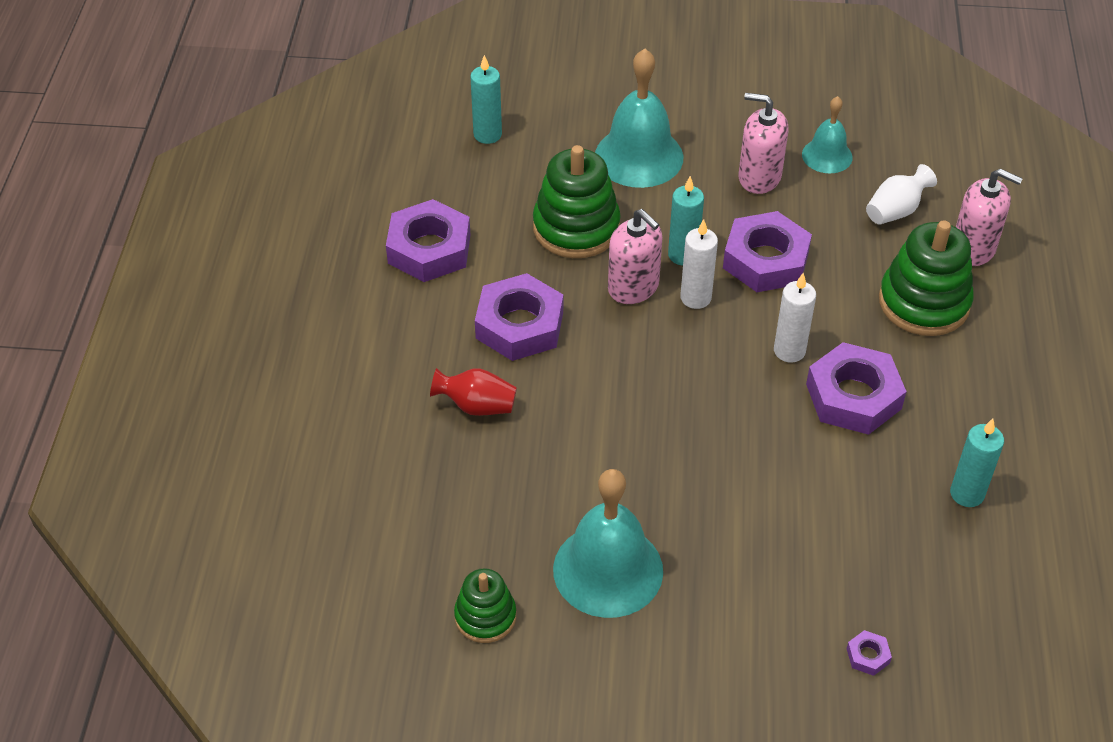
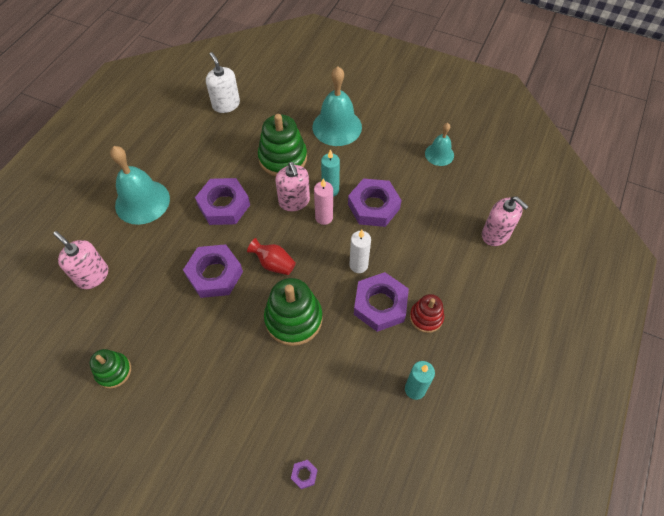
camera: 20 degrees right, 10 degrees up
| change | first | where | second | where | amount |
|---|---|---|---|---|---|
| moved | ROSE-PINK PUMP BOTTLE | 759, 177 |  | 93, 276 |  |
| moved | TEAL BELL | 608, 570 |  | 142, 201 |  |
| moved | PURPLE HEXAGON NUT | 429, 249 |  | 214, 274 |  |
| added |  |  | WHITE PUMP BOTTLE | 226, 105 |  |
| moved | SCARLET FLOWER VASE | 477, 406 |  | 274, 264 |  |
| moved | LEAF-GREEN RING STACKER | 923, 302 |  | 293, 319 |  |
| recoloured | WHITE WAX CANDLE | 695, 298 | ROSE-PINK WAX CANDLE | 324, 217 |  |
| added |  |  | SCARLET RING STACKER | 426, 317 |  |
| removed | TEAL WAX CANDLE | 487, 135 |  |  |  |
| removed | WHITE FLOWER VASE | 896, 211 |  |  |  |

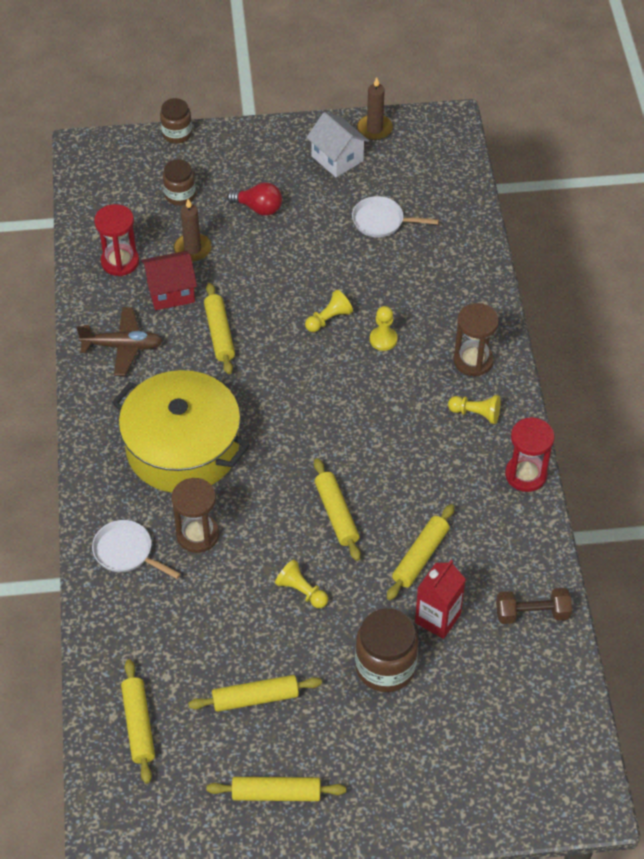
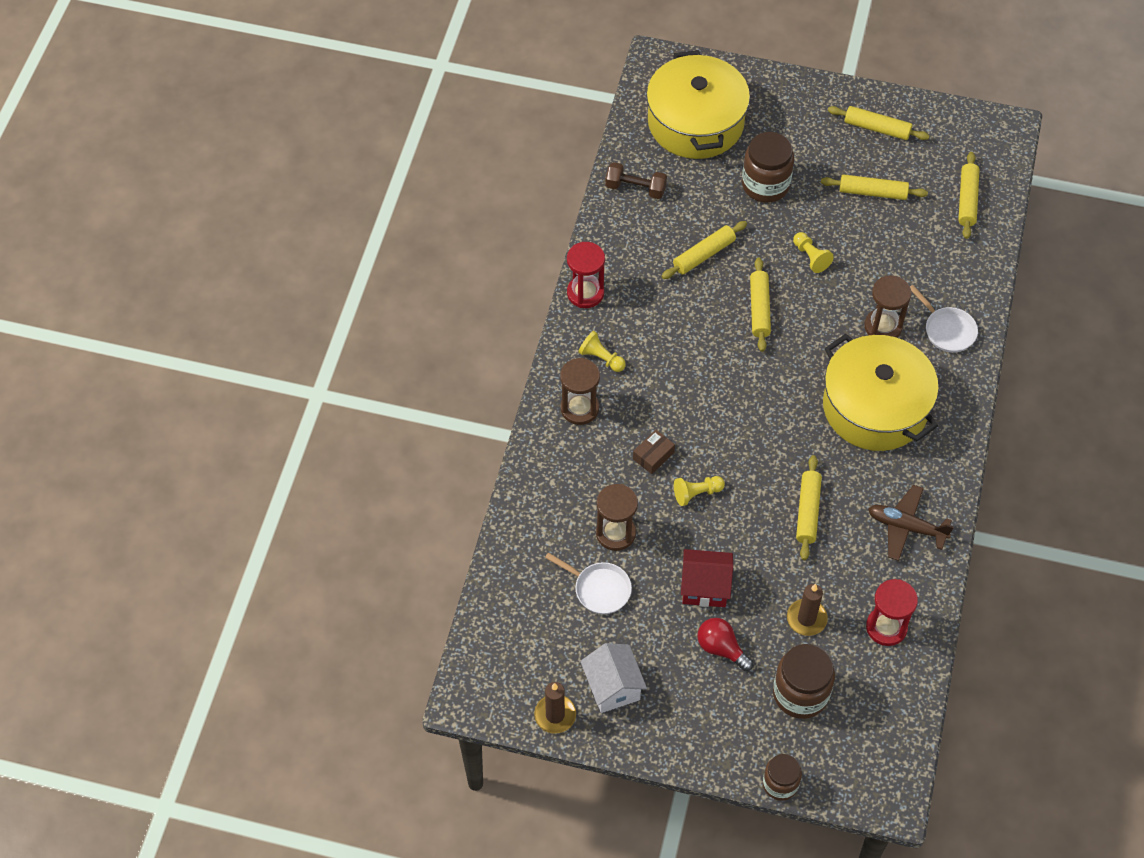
camera: 160 degrees left, 5 degrees up
| change | first | where | second | where | amount |
|---|---|---|---|---|---|
| added |  |  | DARK BROWN HOURGLASS | 615, 533 |  |
| replaced | YELLOW CHESS PAWN | 383, 339 | DARK BROWN PARCEL | 653, 456 |  |
| added |  |  | YELLOW POT | 695, 122 |  |
| moved | SCARLET HOUSE | 171, 292 |  | 705, 587 |  |
| resized | DARK BROWN PRESERVE JAR | 180, 195 |  | 800, 694 | x1.60 |
| removed | SCARLET JUICE CARTON | 437, 618 |  |  |  |

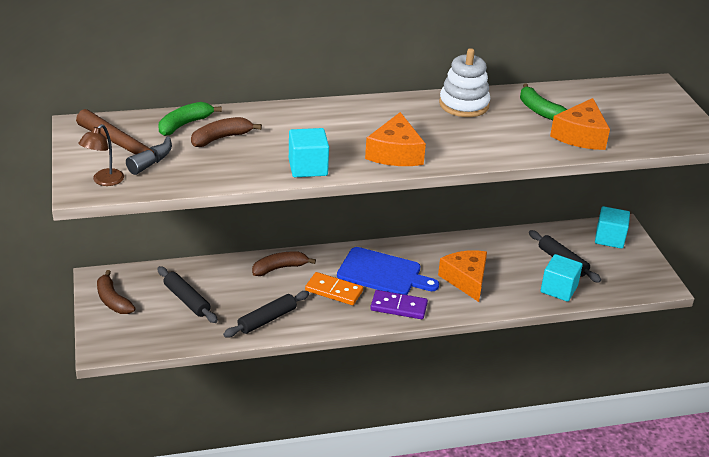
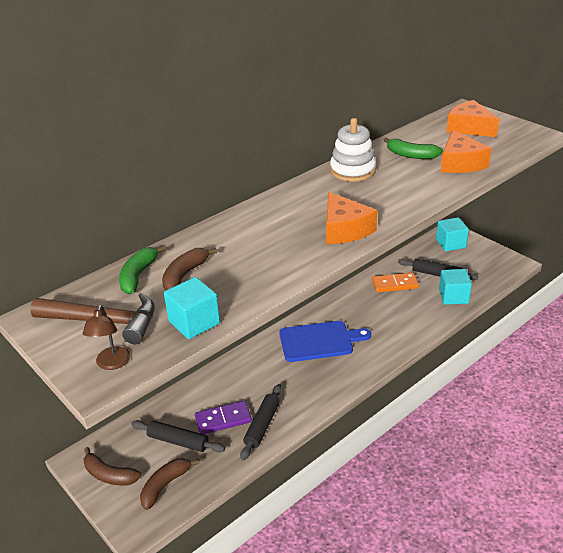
camera: 25 degrees left, 0 degrees up
| change | first | where | second | where | amount |
|---|---|---|---|---|---|
| moved | DARK BROWN BANANA FRUIT | 280, 268 |  | 165, 485 |  |
| moved | TEAL BLOCK | 308, 167 |  | 194, 322 |  |
| moved | PURPLE DOMINO PIECE | 398, 307 |  | 223, 419 |  |
| moved | ORANGE-COLOURED DOMINO PIECE | 334, 291 |  | 395, 284 |  |
| moved | ORANGE-COLOURED PIECE OF CHEESE | 466, 280 |  | 469, 128 |  |

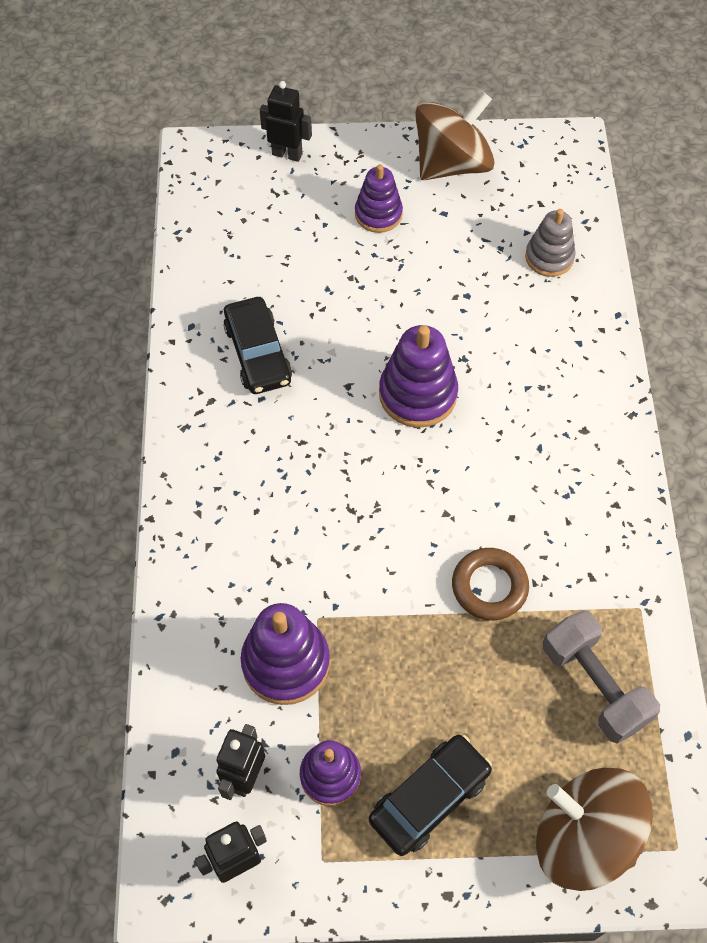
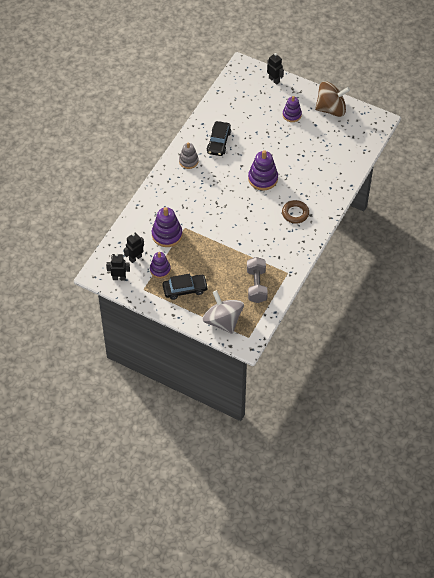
camera: 30 degrees right, 5 degrees down
| change | first | where | second | where | amount |
|---|---|---|---|---|---|
| moved | GREY RING STACKER | 549, 257 |  | 188, 161 |  |
| recoloured | DARK BROWN SPINNING TOP | 584, 837 | GREY SPINNING TOP | 223, 321 |  |
| moved | DARK BROWN RING | 489, 587 |  | 295, 213 |  |

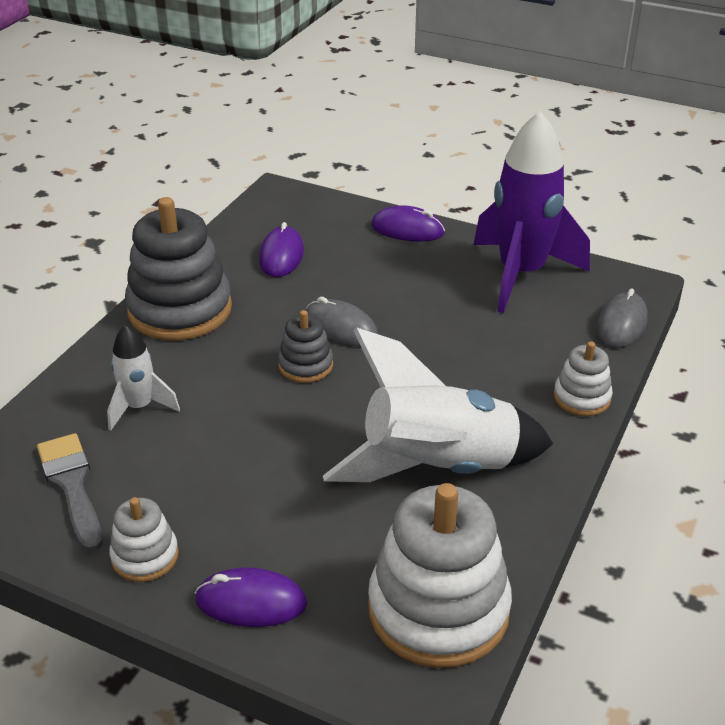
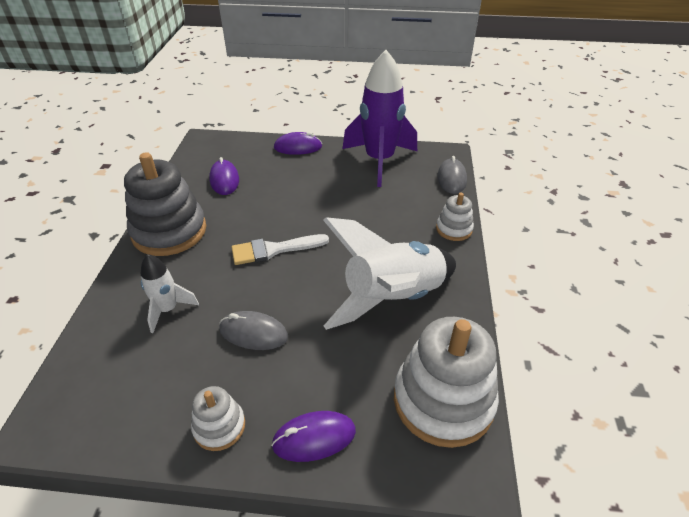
camera: 20 degrees left, 5 degrees up
| change | first | where | second | where | amount |
|---|---|---|---|---|---|
| moved | GREY COMPUTER MOUSE | 340, 328 |  | 253, 333 |  |
| replaced | GREY RING STACKER | 306, 365 | WHITE PAINTBRUSH | 273, 250 |  |
| removed | GREY PAINTBRUSH | 72, 485 |  |  |  |

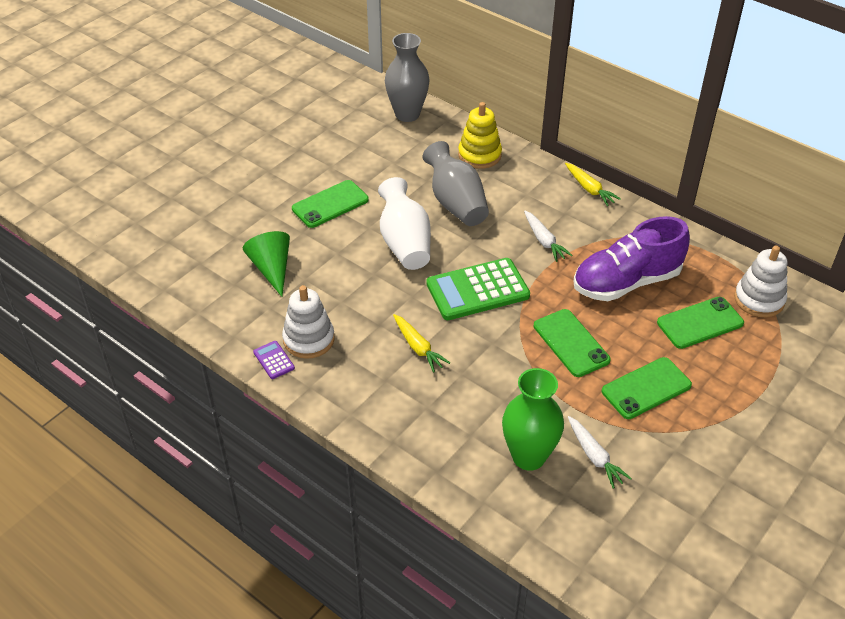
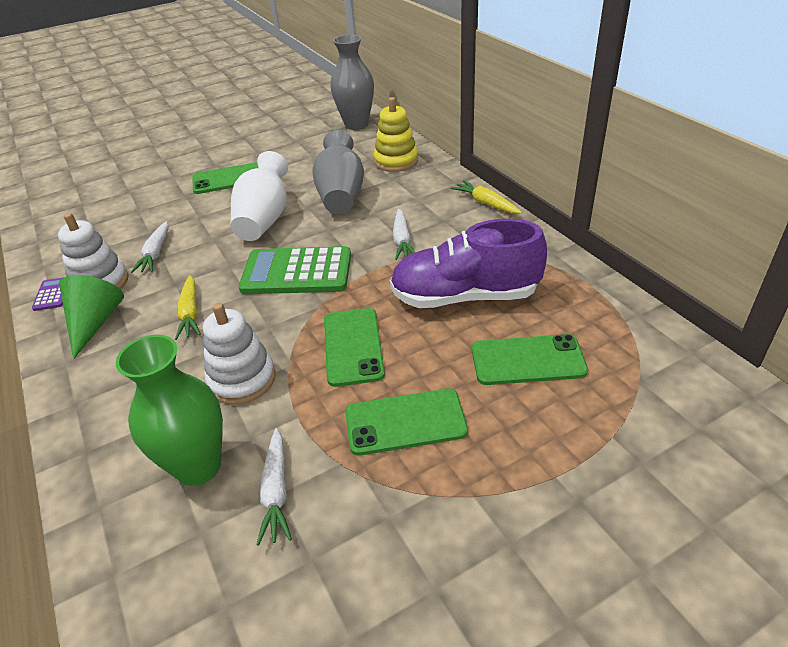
camera: 25 degrees right, 5 degrees down
| change | first | where | second | where | amount |
|---|---|---|---|---|---|
| moved | LEAF-GREEN CONE SHAPE | 272, 269 |  | 95, 323 |  |
| added |  |  | WHITE CARROT | 156, 253 |  |
| moved | WHITE RING STACKER | 759, 299 |  | 242, 379 |  |
| turned | YELLOW CARROT | 589, 189 |  | 486, 203 | 150 degrees clockwise |

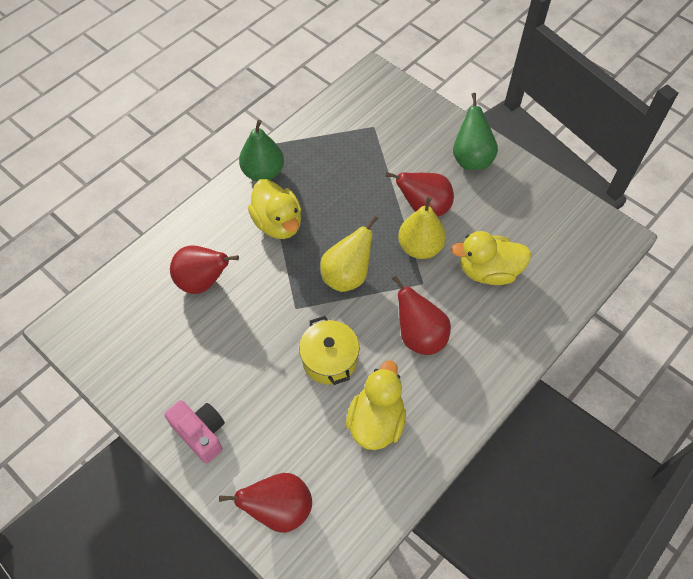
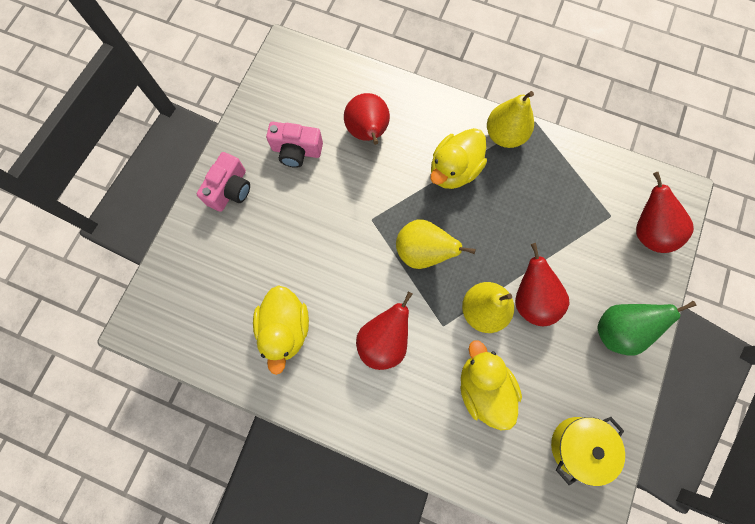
camera: 70 degrees right, 15 degrees up
| change | first | where | second | where | amount |
|---|---|---|---|---|---|
| turned | YELLOW RUBBER DUCK | 376, 421 |  | 285, 329 | 90 degrees clockwise |
| added |  |  | ROSE-PINK COMPACT CAMERA | 296, 151 |  |
| recoloured | LEAF-GREEN TOY PEAR | 263, 172 | YELLOW TOY PEAR | 504, 135 |  |
| moved | YELLOW POT | 329, 359 |  | 578, 446 |  |
| moved | SCARLET TOY PEAR | 279, 509 |  | 647, 231 |  |

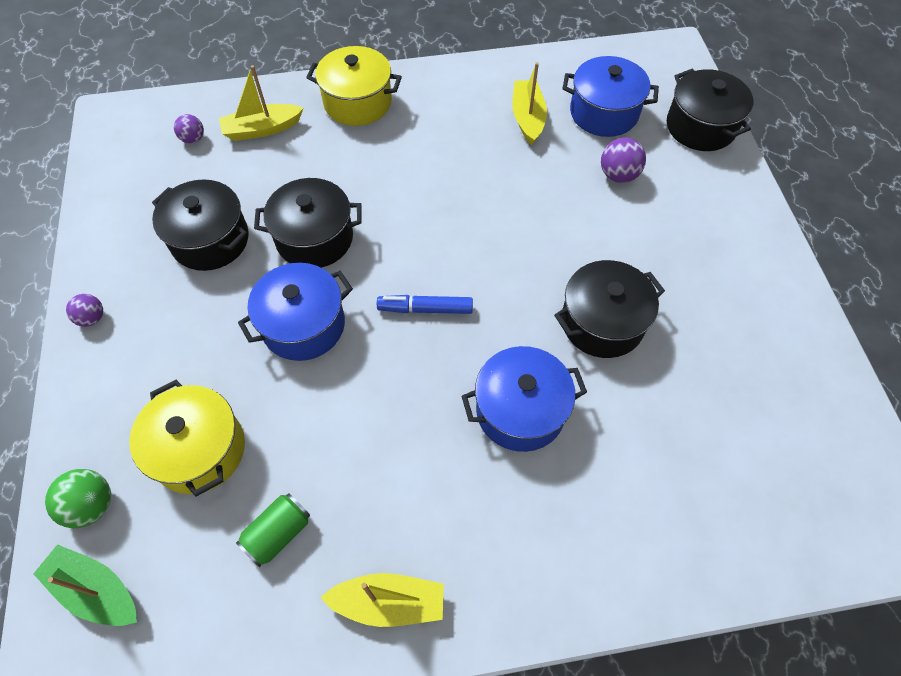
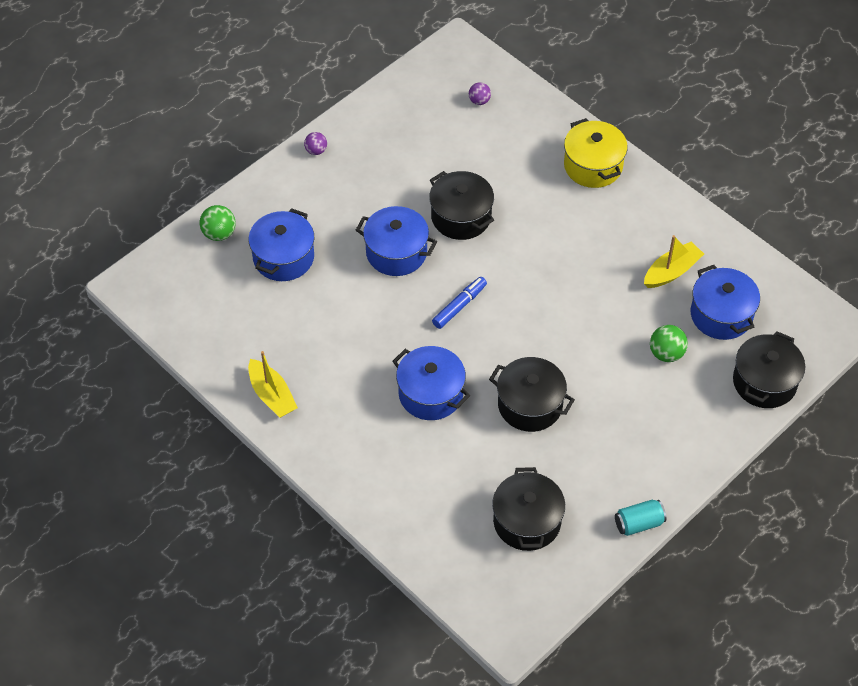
camera: 55 degrees right, 5 degrees down
| change | first | where | second | where | amount |
|---|---|---|---|---|---|
| recoloured | YELLOW POT | 199, 450 | COBALT POT | 283, 257 |  |
| turned | COBALT FELT PEN | 425, 309 |  | 459, 306 | 75 degrees clockwise |
| moved | BLACK POT | 210, 240 |  | 527, 521 |  |
| added |  |  | TEAL SODA CAN | 639, 523 |  |
| recoloured | PURPLE BALL | 618, 175 | LEAF-GREEN BALL | 666, 353 |  |
| removed | LEAF-GREEN BOAT | 96, 590 |  |  |  |
| removed | YELLOW BOAT | 262, 129 |  |  |  |
| removed | LEAF-GREEN SODA CAN | 278, 533 |  |  |  |

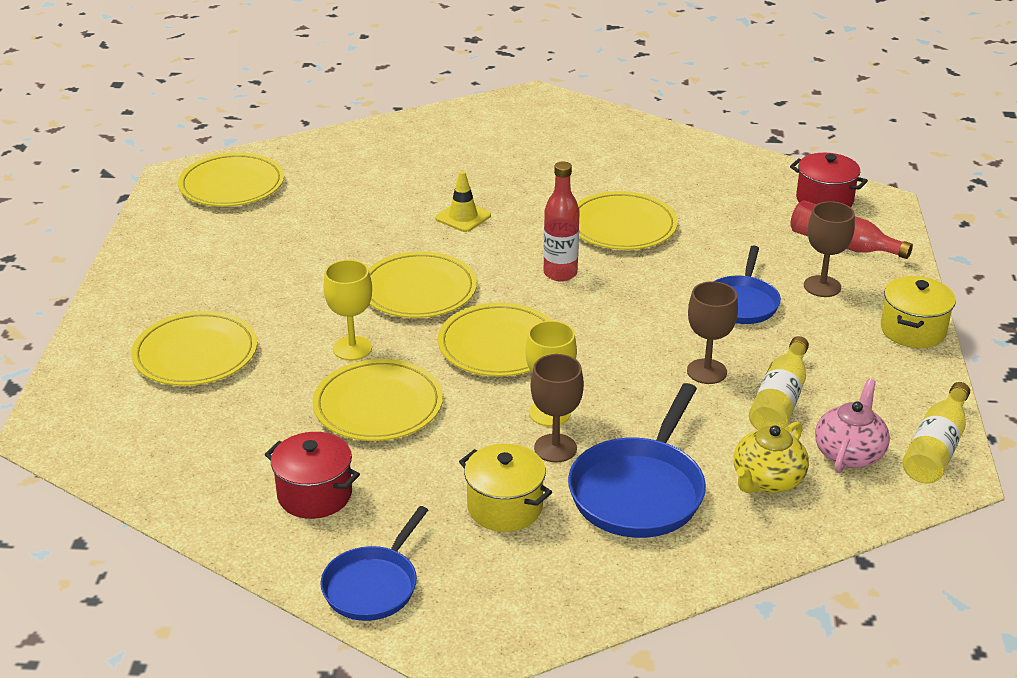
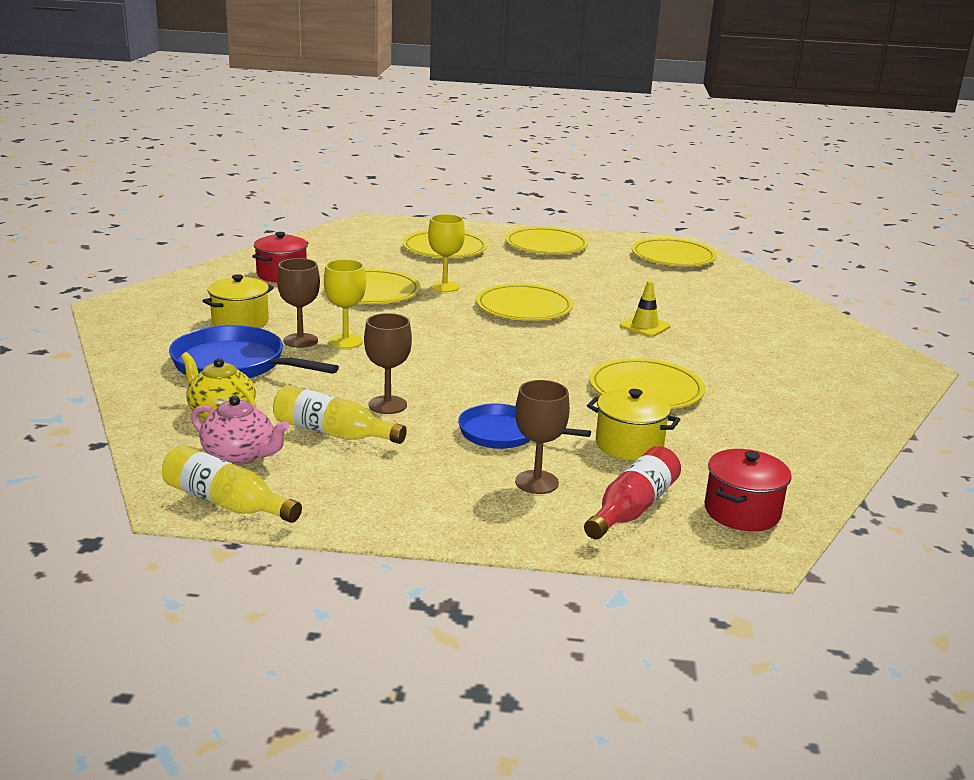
camera: 90 degrees right, 10 degrees down
| change | first | where | second | where | amount |
|---|---|---|---|---|---|
| moved | YELLOW FLAT DISH | 499, 345 |  | 546, 245 |  |
| moved | YELLOW POT | 913, 330 |  | 629, 445 |  |
| removed | COBALT SKILLET | 373, 585 |  |  |  |
| removed | SCARLET DRINK BOTTLE | 560, 273 |  |  |  |

